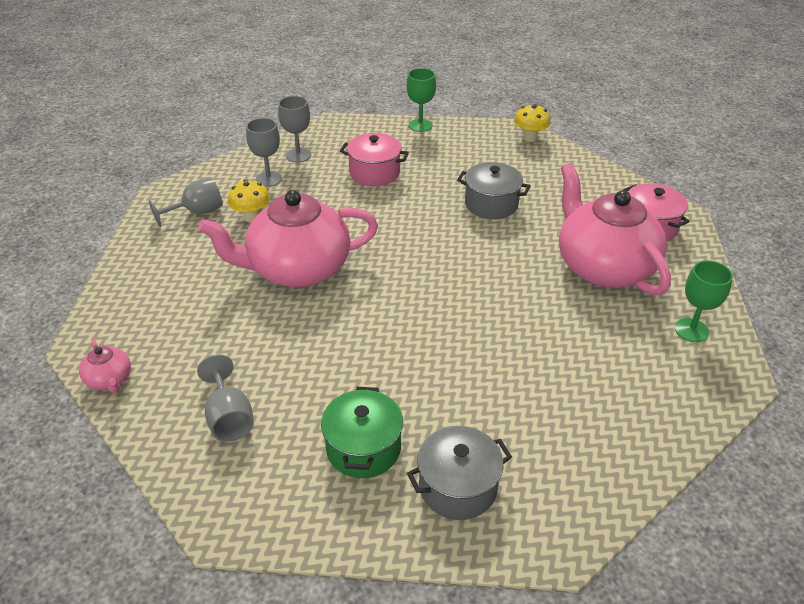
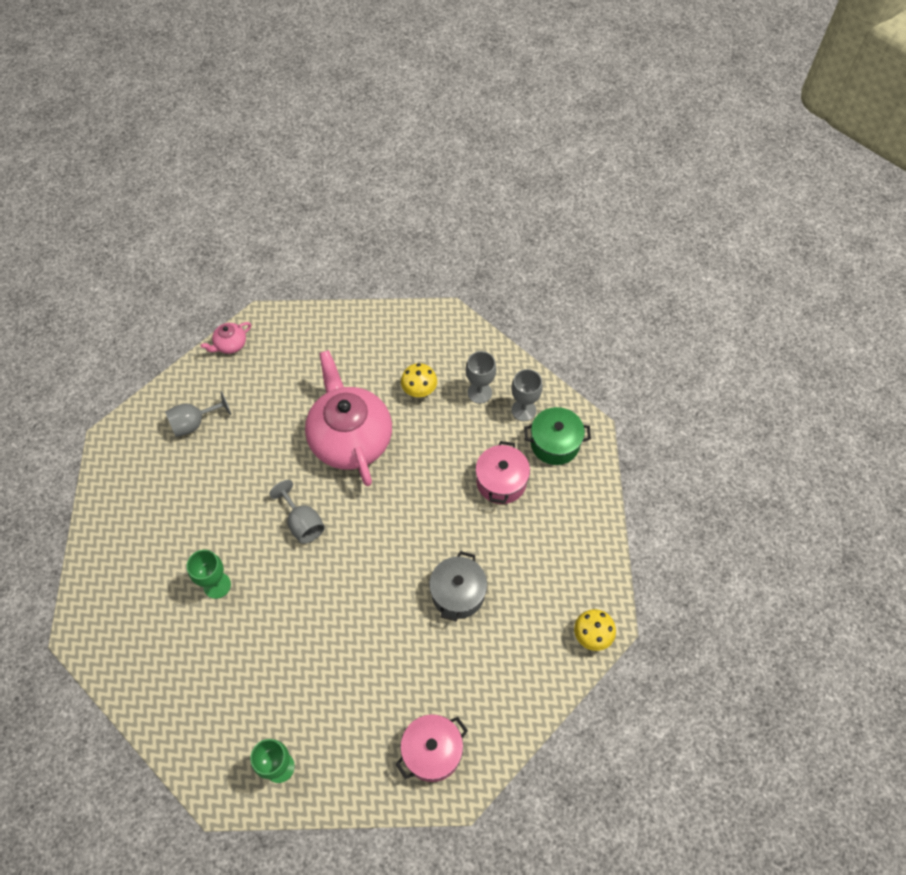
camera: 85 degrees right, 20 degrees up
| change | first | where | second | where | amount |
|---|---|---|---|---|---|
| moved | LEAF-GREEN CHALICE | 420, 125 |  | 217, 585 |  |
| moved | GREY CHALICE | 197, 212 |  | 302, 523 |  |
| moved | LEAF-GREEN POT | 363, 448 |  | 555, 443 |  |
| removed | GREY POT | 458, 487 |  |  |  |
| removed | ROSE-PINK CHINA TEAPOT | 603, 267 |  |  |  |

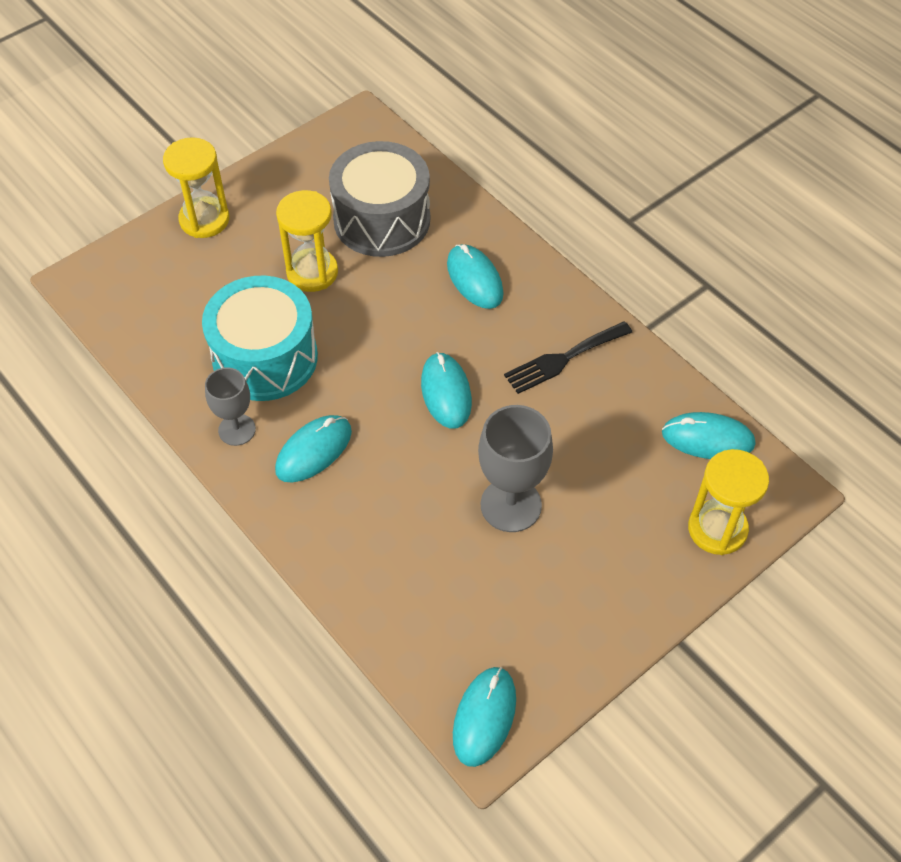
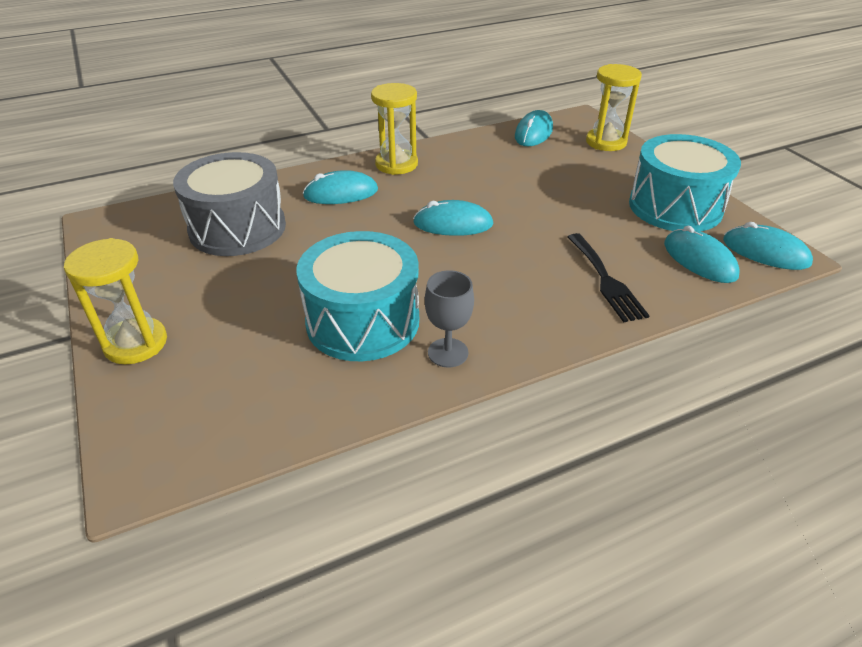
camera: 75 degrees left, 15 degrees down
| change | first | where | second | where | amount |
|---|---|---|---|---|---|
| moved | YELLOW HOURGLASS | 312, 272 |  | 396, 164 |  |
| moved | BLACK TABLE FORK | 563, 359 |  | 606, 280 |  |
| added |  |  | TEAL DRUM | 675, 207 |  |
| moved | TEAL COMPUTER MOUSE | 314, 451 |  | 699, 260 |  |
| removed | GREY CHALICE | 511, 505 |  |  |  |

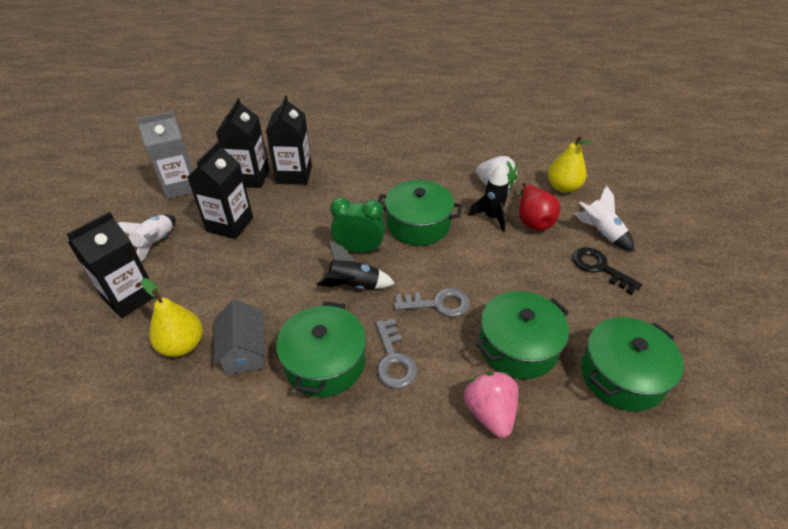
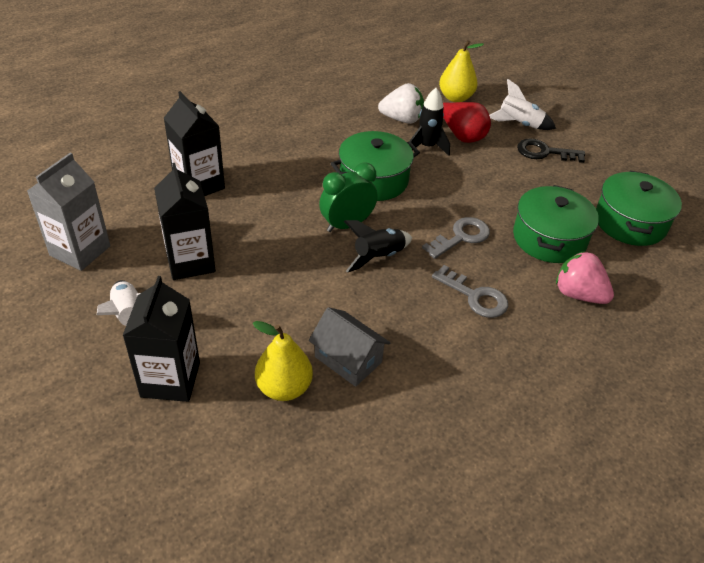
camera: 40 degrees left, 0 degrees up
| change | first | where | second | where | amount |
|---|---|---|---|---|---|
| removed | BLACK JUICE CARTON | 250, 178 |  |  |  |
| removed | LEAF-GREEN POT | 325, 362 |  |  |  |

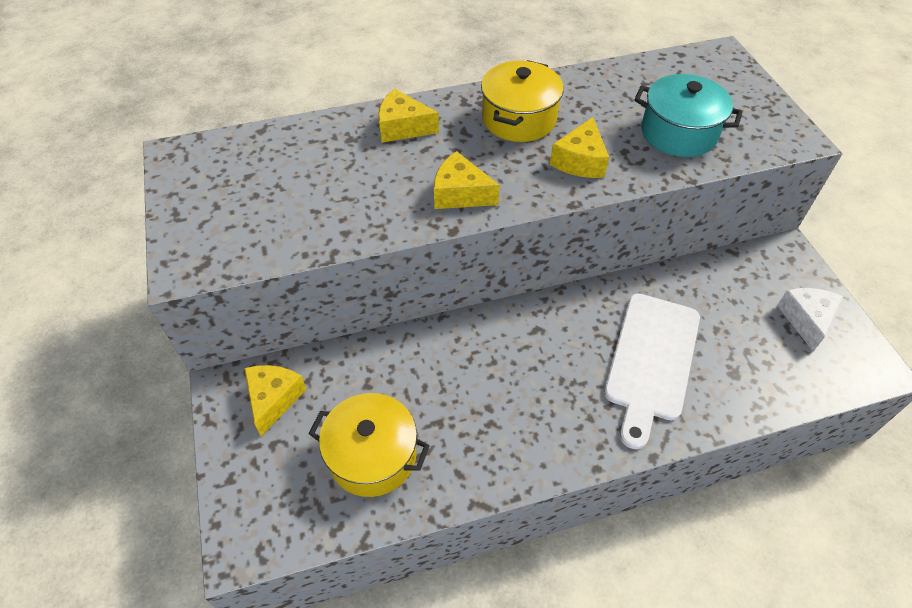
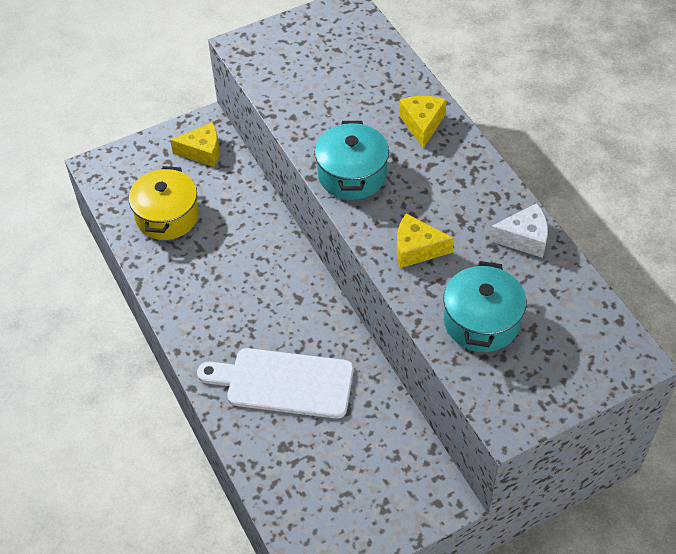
camera: 80 degrees right, 0 degrees up
| change | first | where | second | where | amount |
|---|---|---|---|---|---|
| replaced | YELLOW PIECE OF CHEESE | 460, 194 | TEAL POT | 352, 175 |  |
| moved | WHITE PIECE OF CHEESE | 806, 320 |  | 524, 238 |  |
| removed | YELLOW POT | 519, 119 |  |  |  |

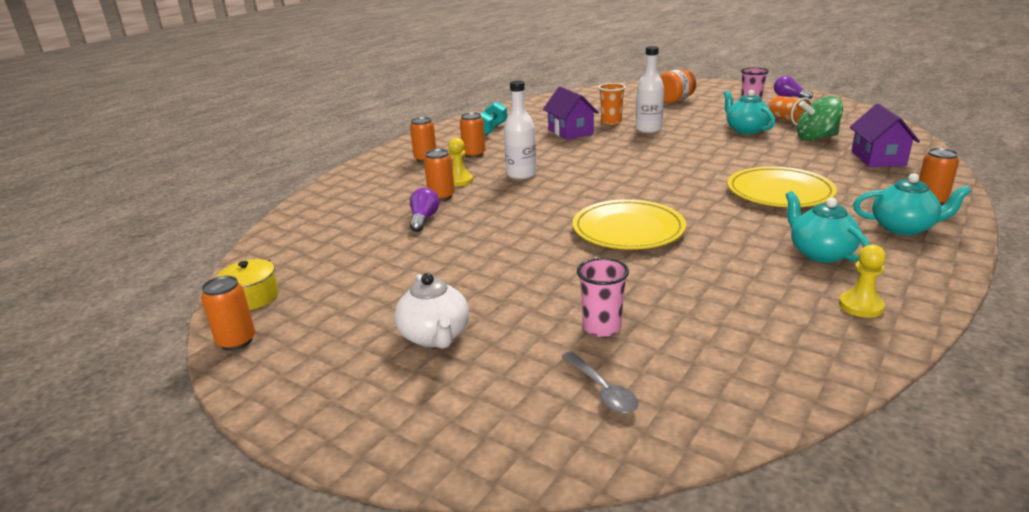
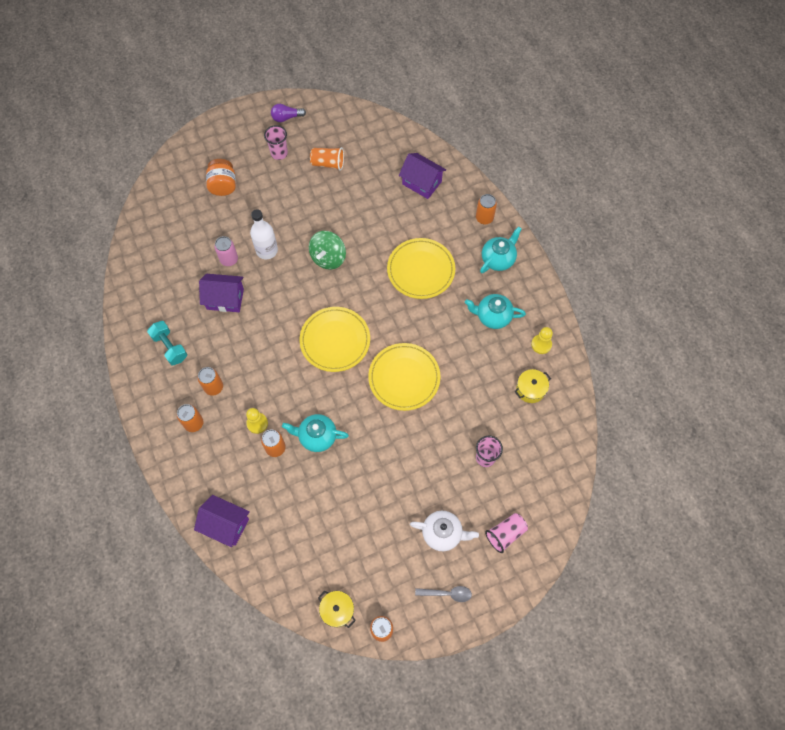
camera: 60 degrees left, 40 degrees up
| change | first | where | second | where | amount |
|---|---|---|---|---|---|
| added |  |  | PURPLE HOUSE | 226, 524 |  |
| replaced | ORANGE-COLOURED CUP | 611, 122 | ROSE-PINK SODA CAN | 229, 259 |  |
| moved | TEAL CHINA TEAPOT | 745, 130 |  | 317, 436 |  |
| added |  |  | YELLOW FLAT DISH | 335, 340 |  |
| moved | LEAF-GREEN SPINNING TOP | 816, 138 |  | 328, 258 |  |
| moved | GREY SPOON | 602, 390 |  | 447, 593 |  |
| added |  |  | ROSE-PINK CUP | 505, 534 |  |
| added |  |  | YELLOW POT | 530, 389 |  |
| removed | PURPLE LIGHTBULB | 424, 219 |  |  |  |
| removed | WHITE DRINK BOTTLE | 521, 174 |  |  |  |

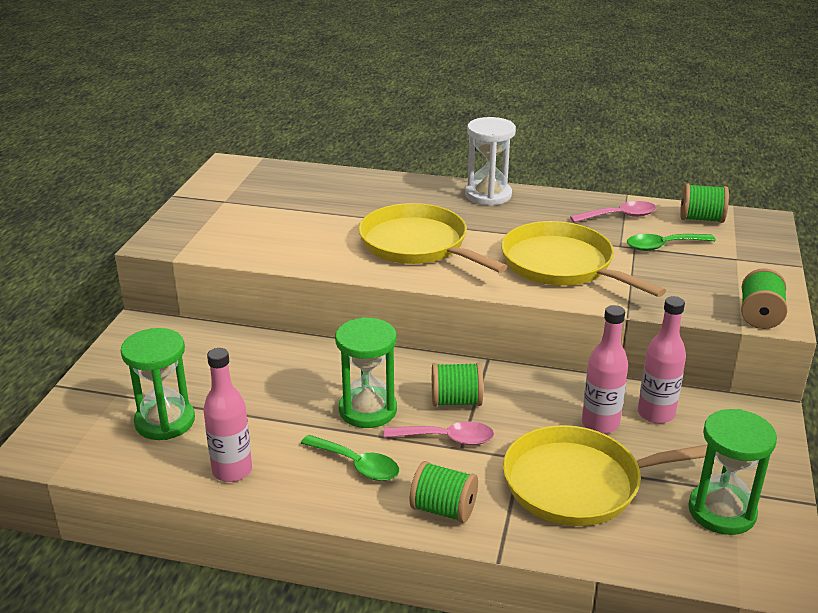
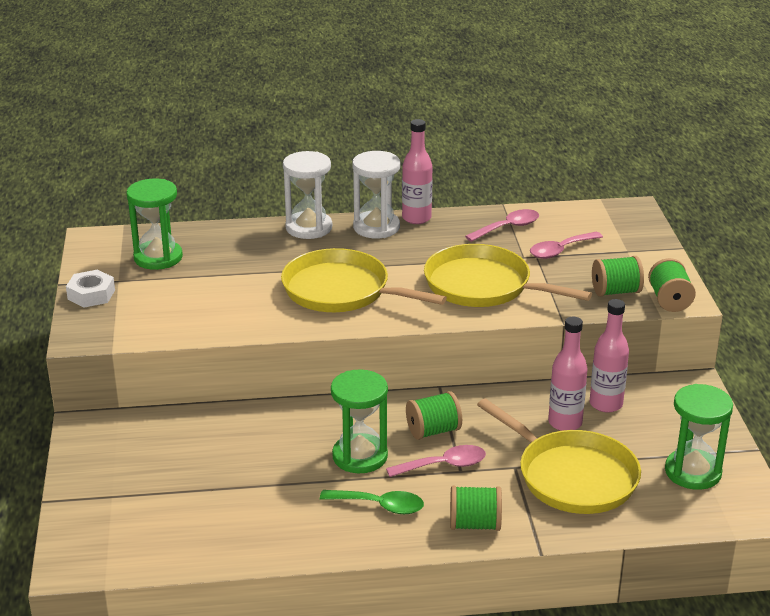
camera: 20 degrees left, 0 degrees up
| change | first | where | second | where | amount |
|---|---|---|---|---|---|
| added |  |  | WHITE HEXAGON NUT | 91, 294 |  |
| moved | LEAF-GREEN HOURGLASS | 165, 421 |  | 158, 257 |  |
| added |  |  | WHITE HOURGLASS | 309, 228 |  |
| moved | ROSE-PINK DRINK BOTTLE | 232, 471 |  | 416, 218 |  |
| turned | YELLOW SKILLET | 578, 483 |  | 572, 476 | 105 degrees counterclockwise |
| recoloured | LEAF-GREEN SPOON | 663, 246 | ROSE-PINK SPOON | 560, 250 |  |
| moved | LEAF-GREEN SPOOL | 701, 219 |  | 616, 291 |  |

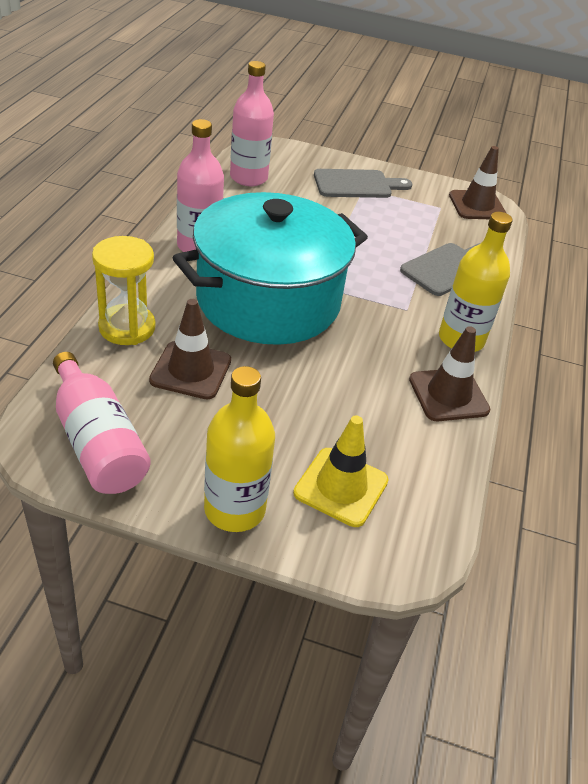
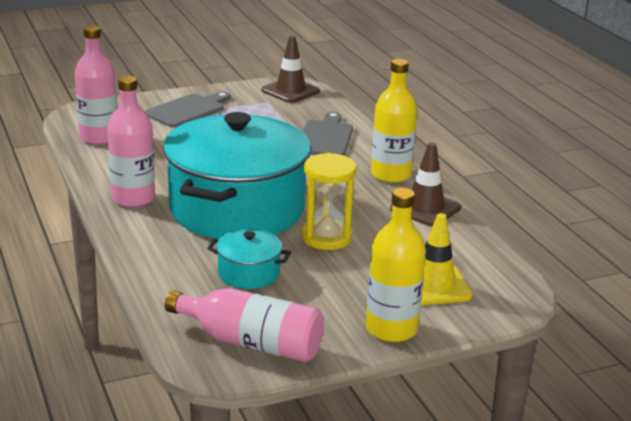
camera: 35 degrees left, 15 degrees down
| change | first | where | second | where | amount |
|---|---|---|---|---|---|
| replaced | DARK BROWN TRAFFIC CONE | 191, 370 | TEAL POT | 249, 273 |  |
| moved | YELLOW HOURGLASS | 127, 327 |  | 326, 237 |  |

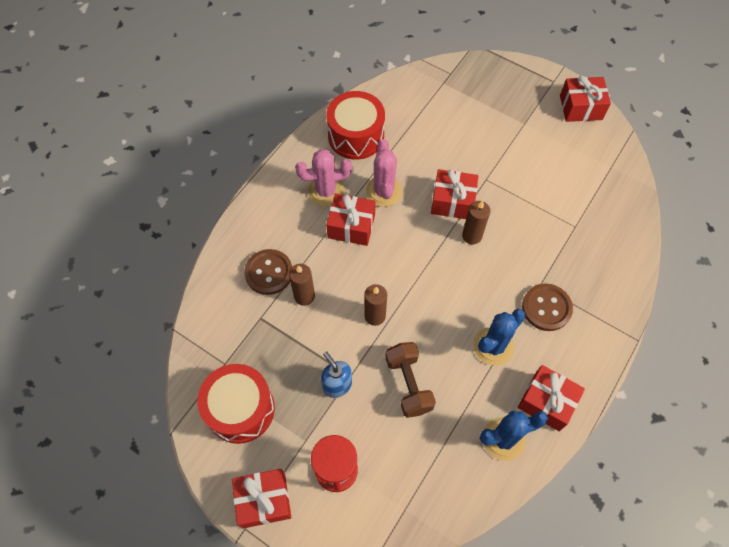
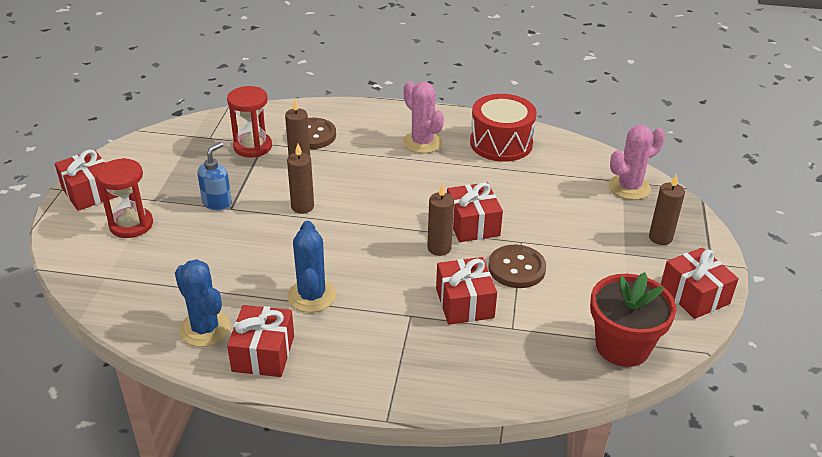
camera: 65 degrees right, 25 degrees down
| change | first | where | second | where | amount |
|---|---|---|---|---|---|
| added |  |  | SCARLET HOURGLASS | 252, 147 |  |
| turned | COBALT SAGUARO CACTUS | 493, 346 |  | 312, 296 | 60 degrees clockwise |
| moved | SCARLET GIFT | 351, 226 |  | 464, 303 |  |
| moved | DARK BROWN SHIRT BUTTON | 546, 308 |  | 516, 268 |  |
| added |  |  | SCARLET PLANT POT | 622, 346 |  |
| moved | ROSE-PINK SAGUARO CACTUS | 383, 191 |  | 629, 187 |  |
| added |  |  | DARK BROWN WAX CANDLE | 660, 238 |  |
| removed | SCARLET DRUM | 240, 409 |  |  |  |
| removed | DARK BROWN HAND WEIGHT | 408, 384 |  |  |  |

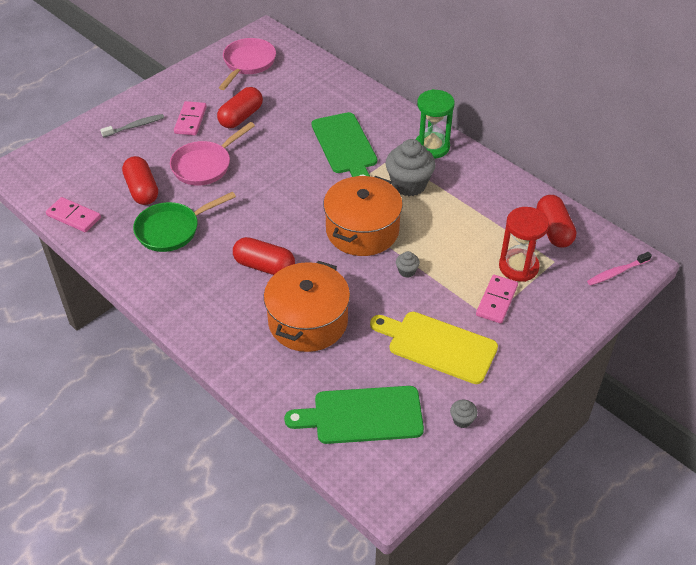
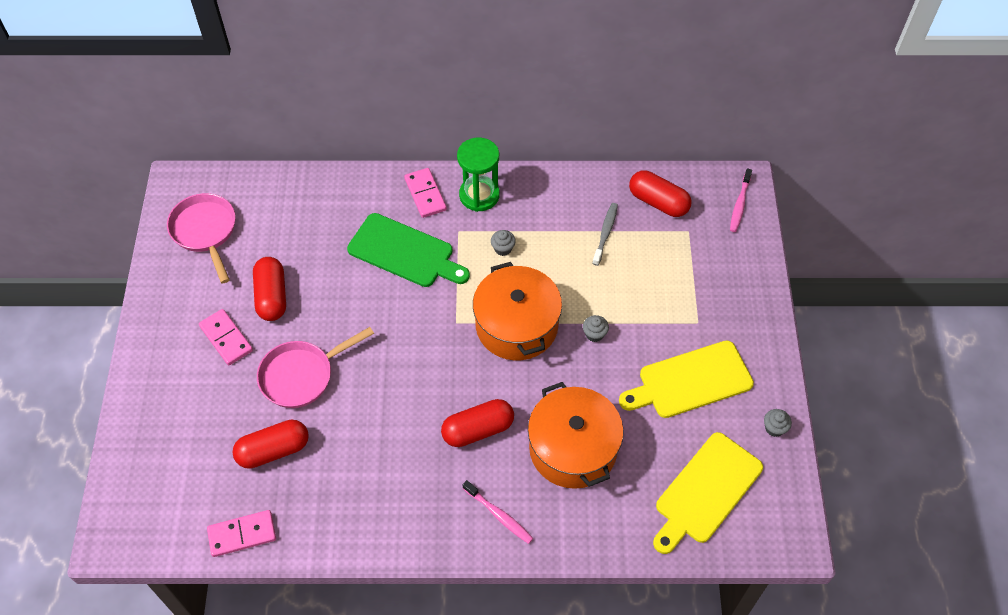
camera: 45 degrees left, 10 degrees up
| change | first | where | second | where | amount |
|---|---|---|---|---|---|
| turned | SCARLET CAPSULE | 142, 190 |  | 273, 450 | 45 degrees counterclockwise |
| turned | ROSE-PINK SKILLET | 205, 165 |  | 301, 375 | 60 degrees clockwise |
| moved | ROSE-PINK DOMINO PIECE | 496, 301 |  | 425, 194 |  |
| added |  |  | ROSE-PINK DENTAL BRUSH | 499, 515 |  |
| resized | GREY MUFFIN | 409, 184 |  | 503, 249 | x0.45 |
| moved | GREY DENTAL BRUSH | 135, 126 |  | 605, 233 |  |
| recoloured | LEAF-GREEN BREAD BOARD | 362, 415 | YELLOW BREAD BOARD | 706, 491 |  |
| removed | LEAF-GREEN SKILLET | 172, 230 |  |  |  |
| removed | SCARLET HOURGLASS | 518, 267 |  |  |  |

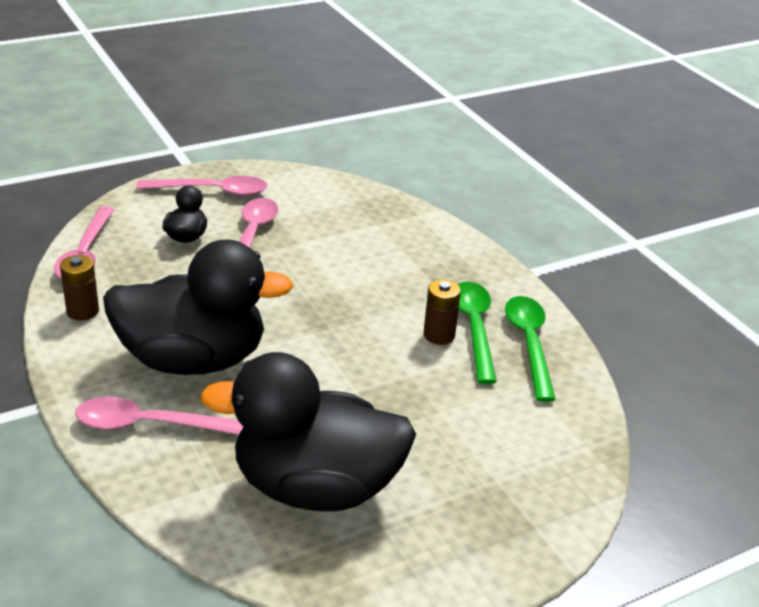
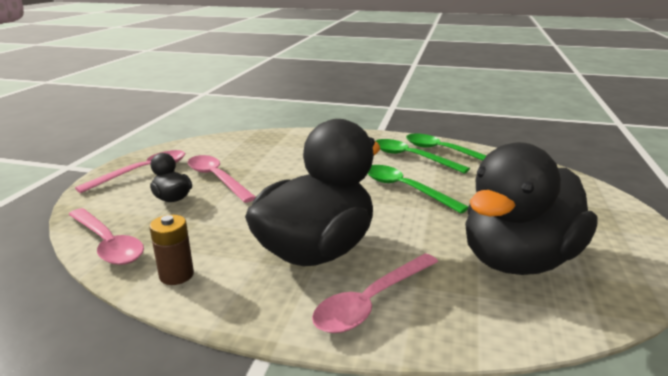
camera: 45 degrees left, 10 degrees down
| change | first | where | second | where | amount |
|---|---|---|---|---|---|
| added |  |  | LEAF-GREEN SPOON | 405, 189 |  |
| removed | DARK BROWN BATTERY | 439, 335 |  |  |  |

